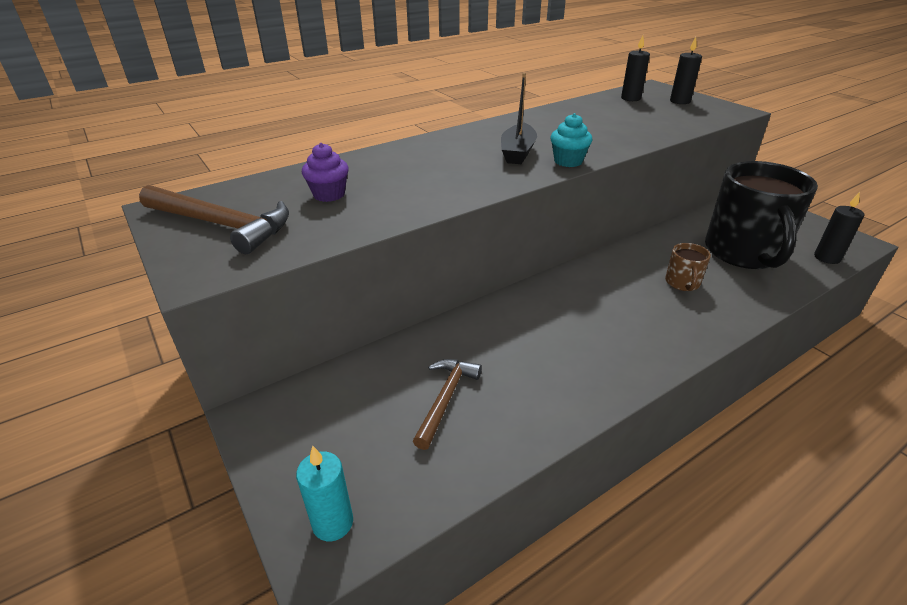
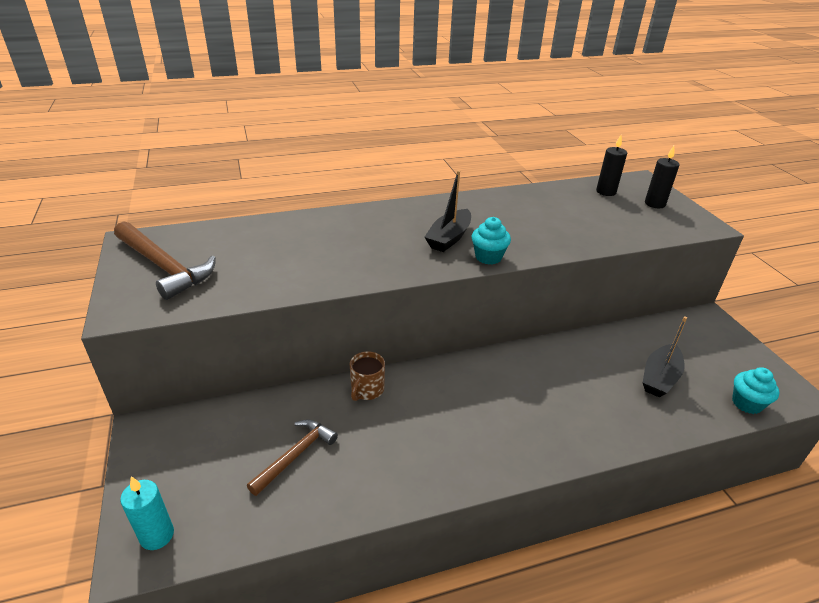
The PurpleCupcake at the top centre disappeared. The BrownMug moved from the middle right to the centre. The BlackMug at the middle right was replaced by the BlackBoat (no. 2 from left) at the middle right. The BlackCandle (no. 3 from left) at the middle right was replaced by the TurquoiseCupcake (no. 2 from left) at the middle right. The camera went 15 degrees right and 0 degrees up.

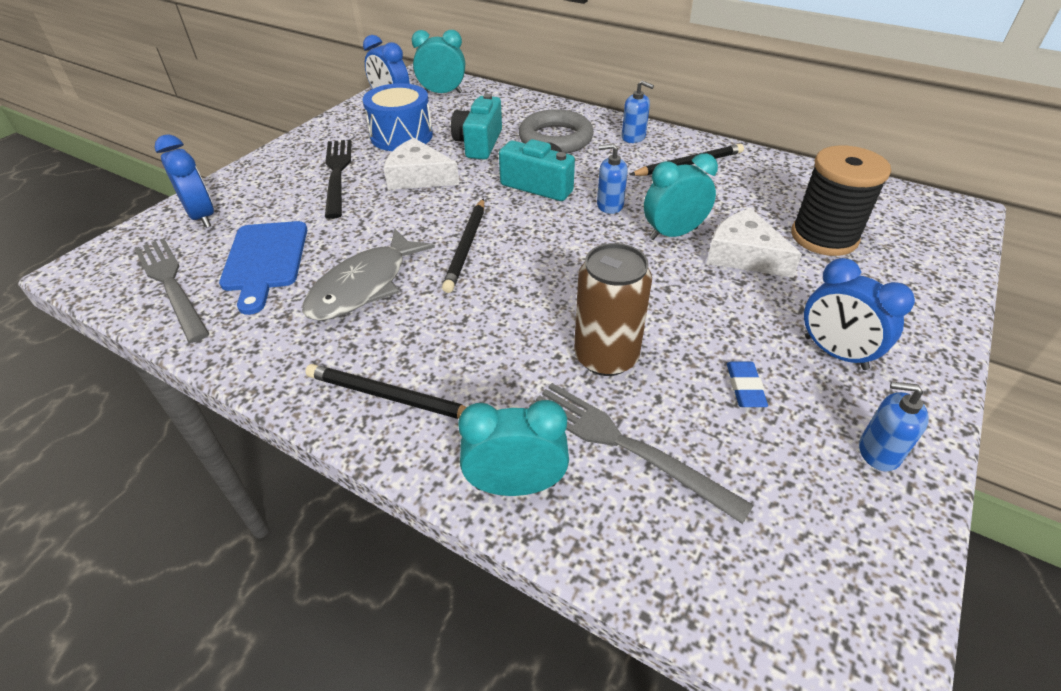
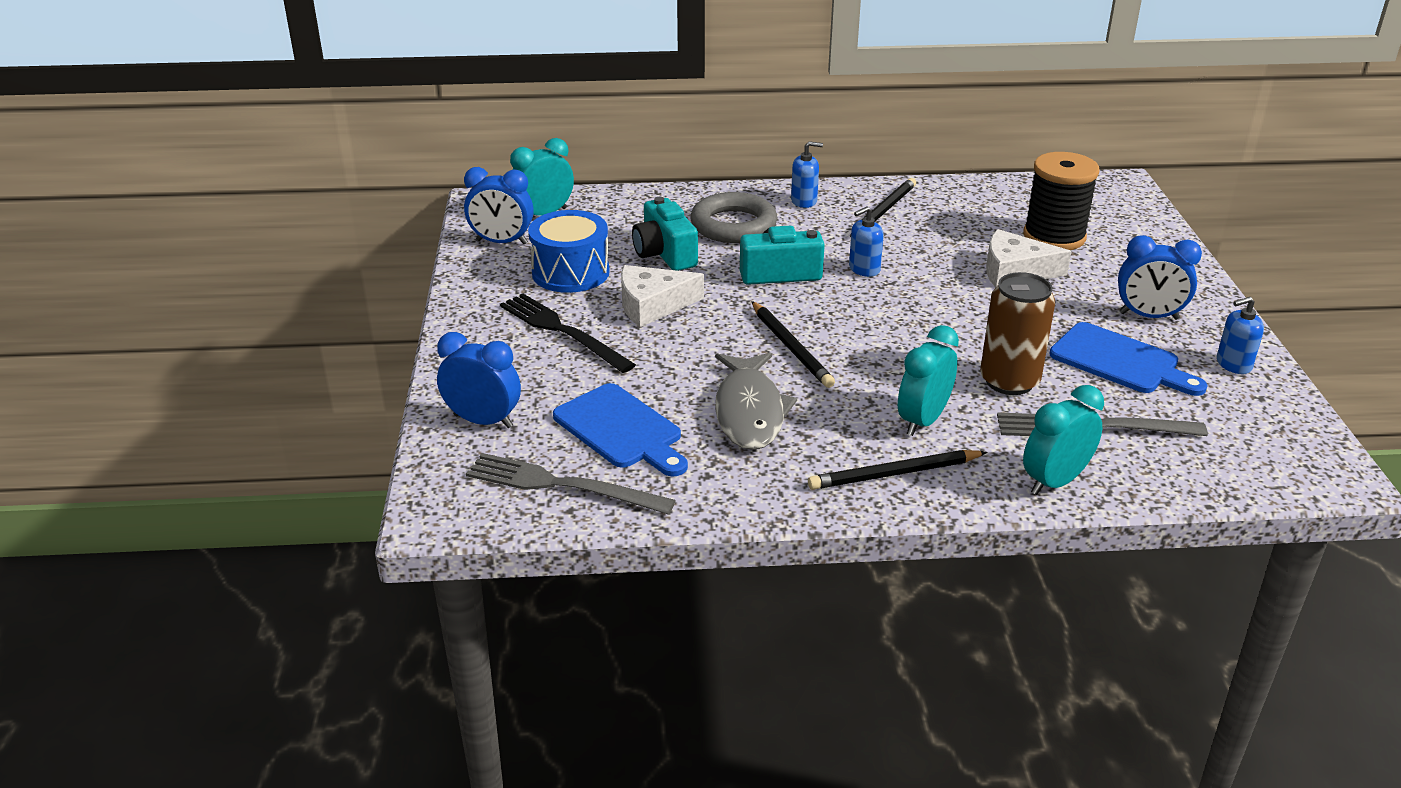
The TurquoiseClock (no. 3 from left in the first image) moved from the top centre to the centre. The BlueEraser at the middle right was replaced by the BlueCuttingBoard (no. 2 from left) at the middle right. The camera went 35 degrees left and 10 degrees down.

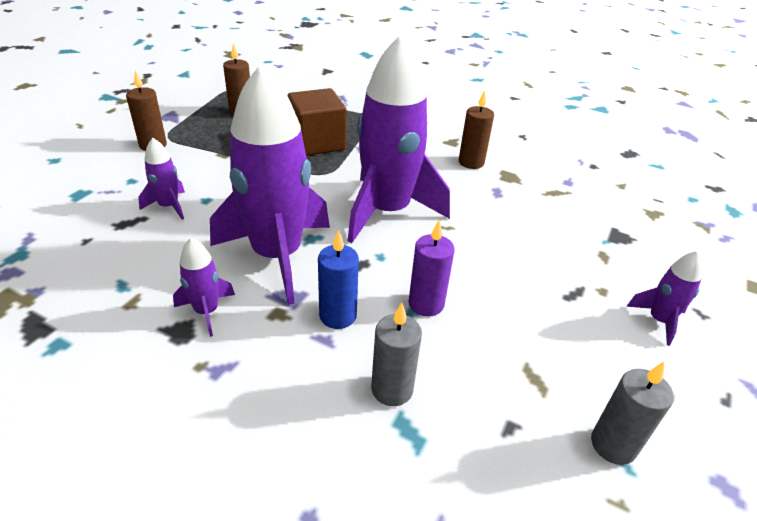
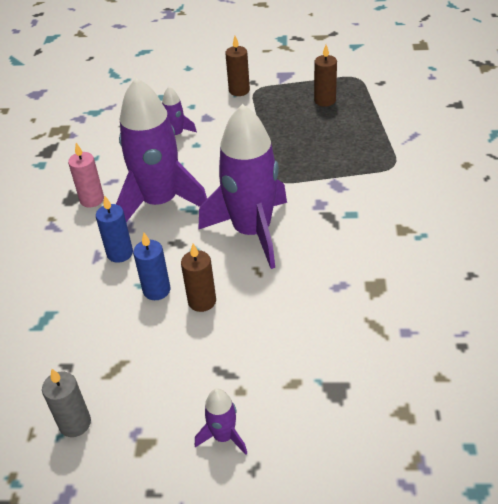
The PurpleRocket (no. 2 from left) at the middle left was replaced by the PinkCandle at the middle left. The BrownCube at the top centre disappeared. The GreyCandle (no. 1 from left) at the bottom centre disappeared. The PurpleCandle at the centre became the BlueCandle (no. 2 from left) at the middle left. The BrownCandle (no. 3 from left in the first image) moved from the top centre to the centre. The camera went 70 degrees right and 5 degrees up.

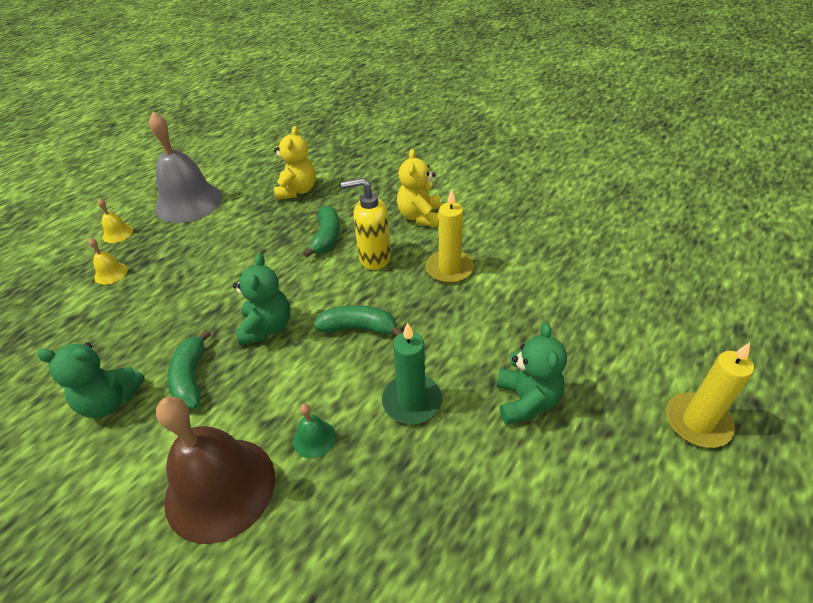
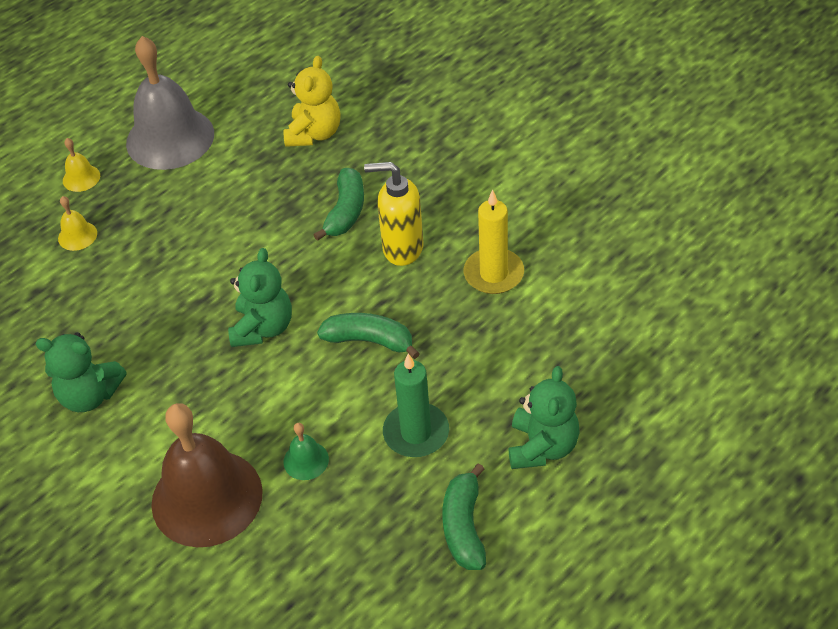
The GreenBanana (no. 1 from left in the first image) moved from the middle left to the bottom centre. The YellowTeddyBear (no. 2 from left) at the top centre disappeared. The YellowCandle (no. 2 from left) at the middle right disappeared. The camera went 10 degrees right and 5 degrees up.

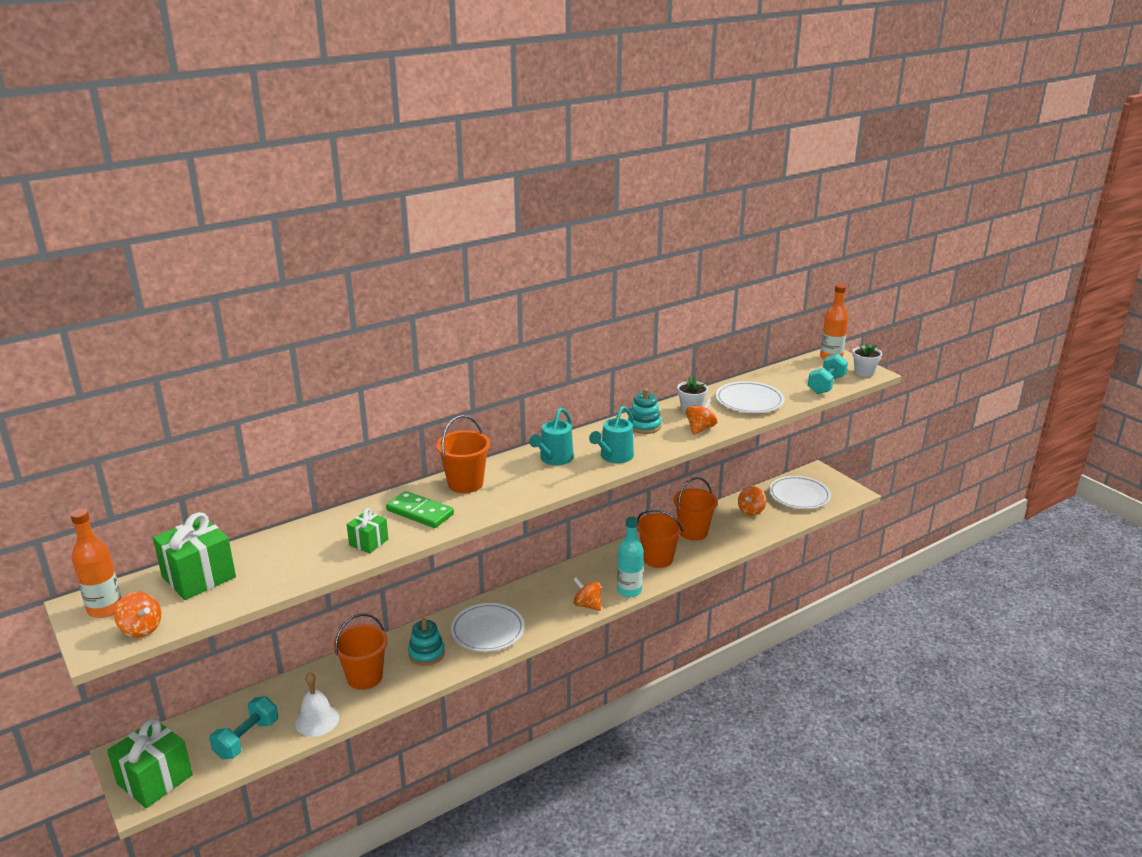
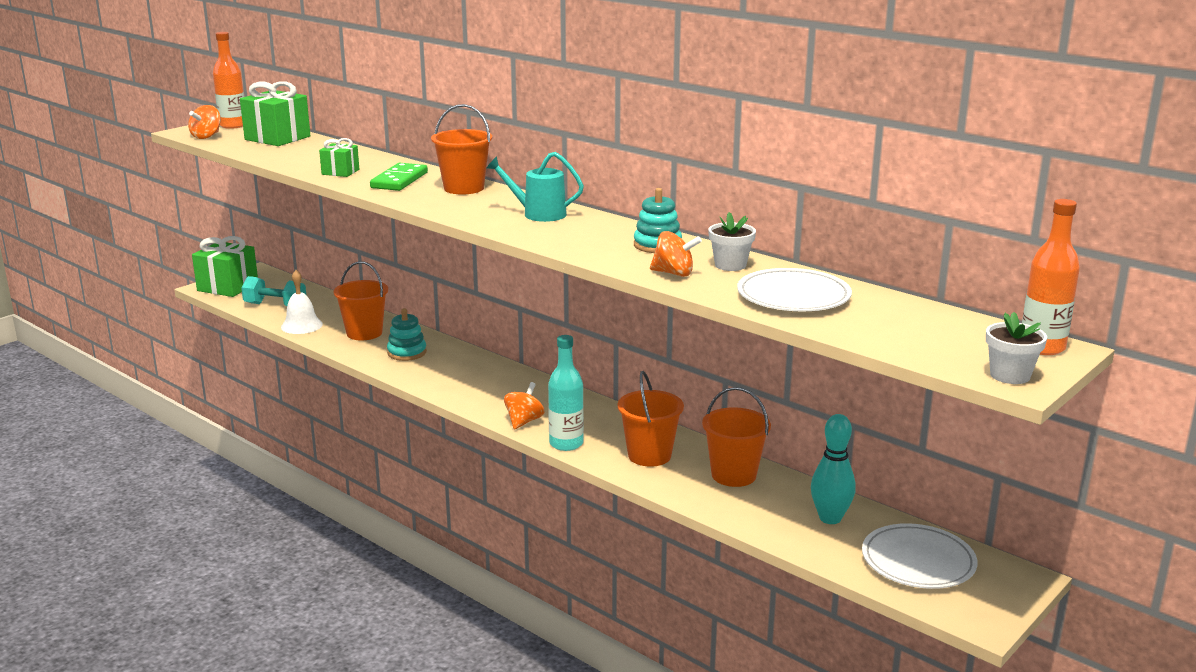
The WhitePlate (no. 1 from left) at the bottom centre disappeared. The TurquoiseWateringCan (no. 2 from left) at the centre disappeared. The OrangeSpinningTop (no. 4 from left) at the centre was replaced by the TurquoiseBowlingPin at the bottom right. The TurquoiseDumbbell (no. 2 from left) at the middle right disappeared. The camera went 75 degrees right and 5 degrees down.

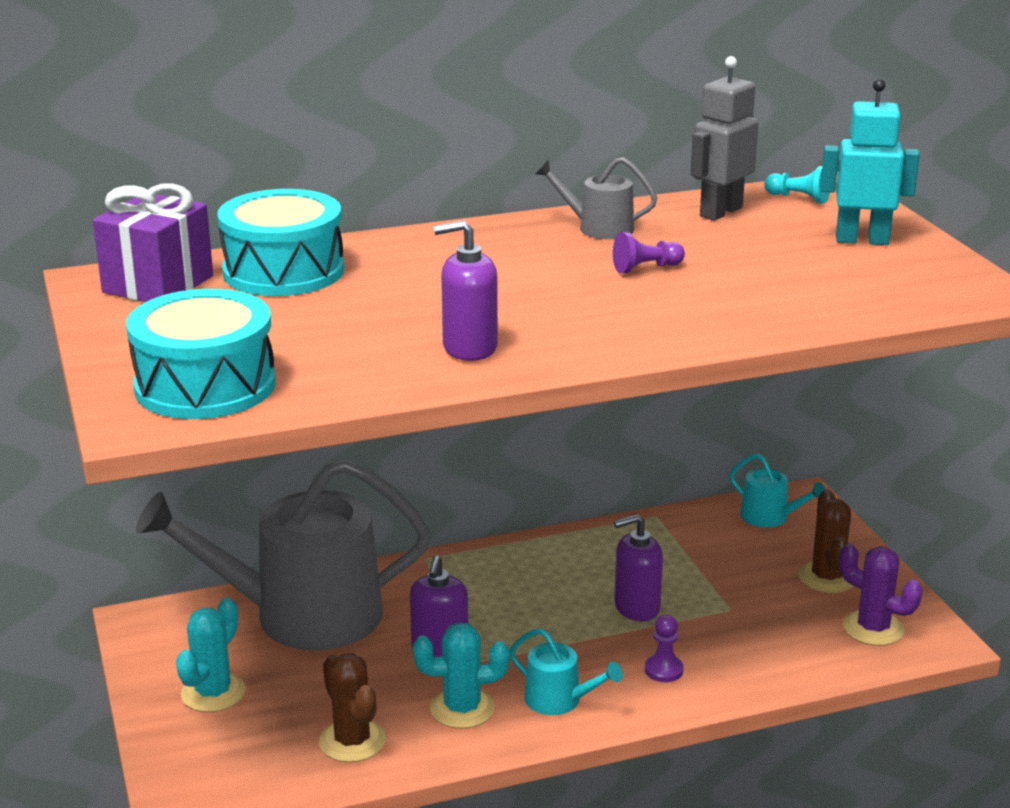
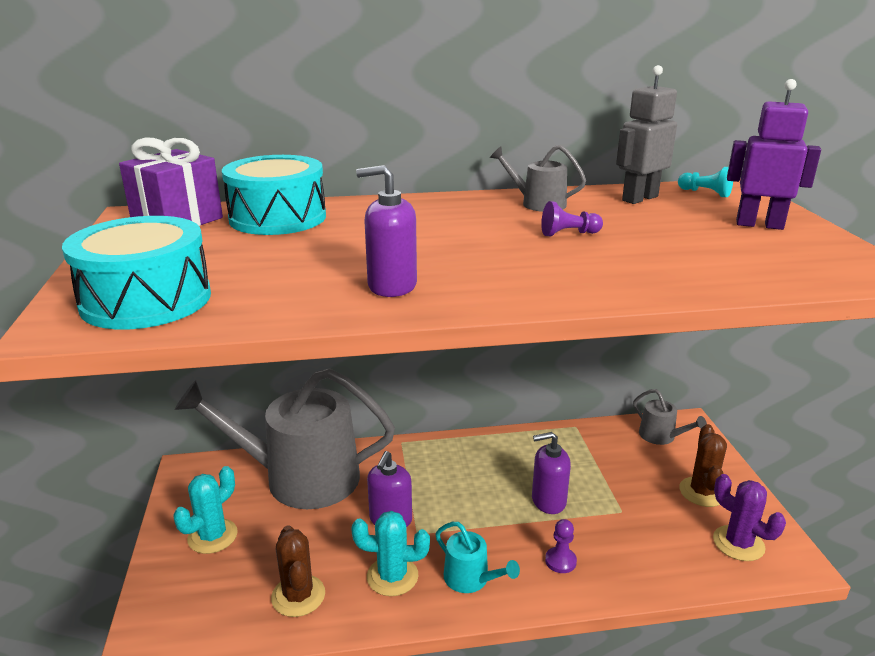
The TurquoiseWateringCan (no. 2 from left) at the middle right became the GreyWateringCan (no. 3 from left) at the middle right. The TurquoiseRobot at the top right became the PurpleRobot at the top right. The camera went 10 degrees right and 0 degrees up.

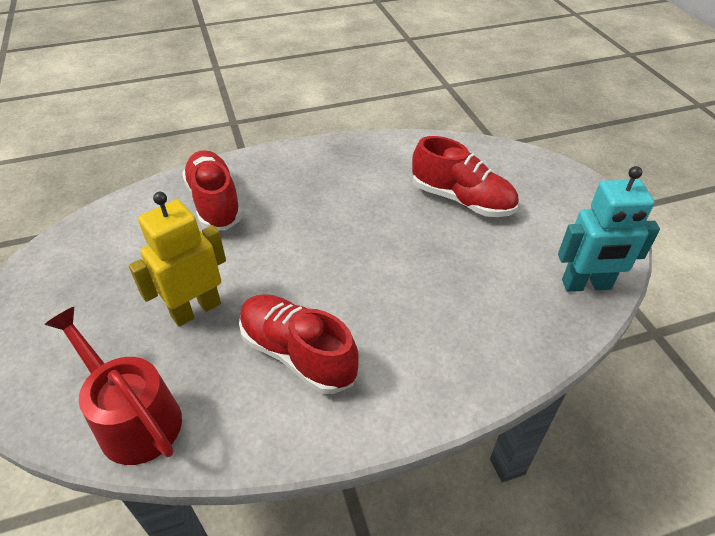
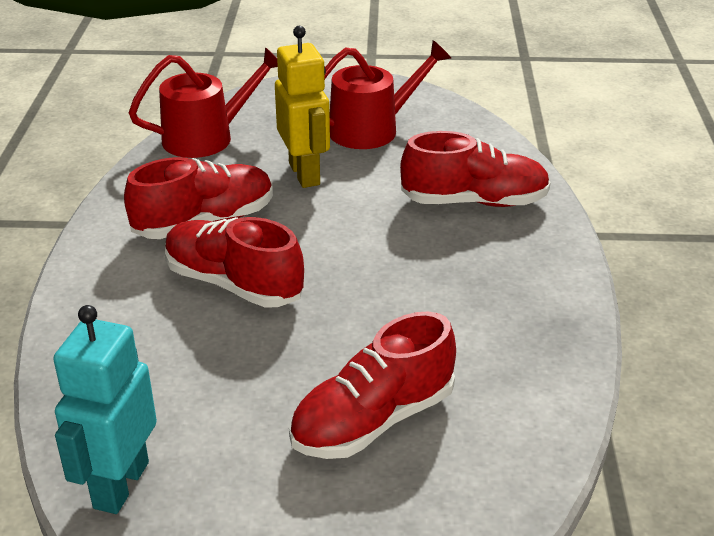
The RedShoe (no. 2 from left) at the middle left appeared. The RedWateringCan (no. 2 from left) at the top centre appeared. The camera went 110 degrees right and 10 degrees down.

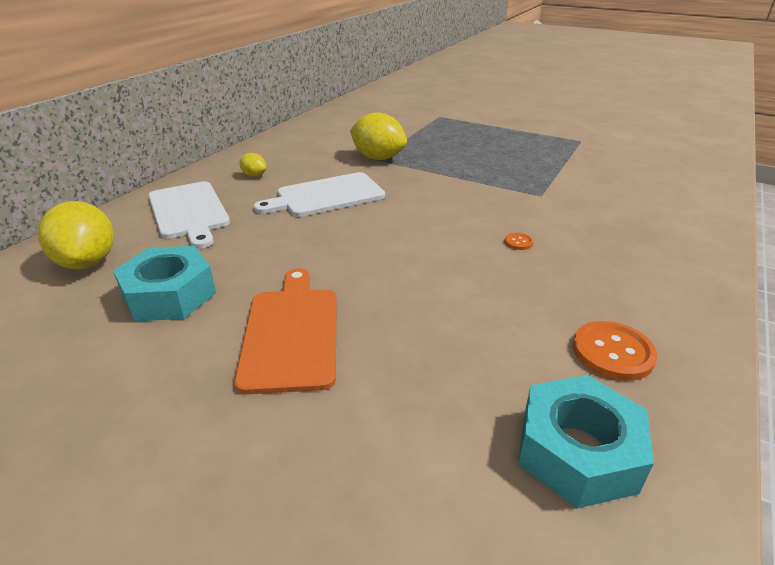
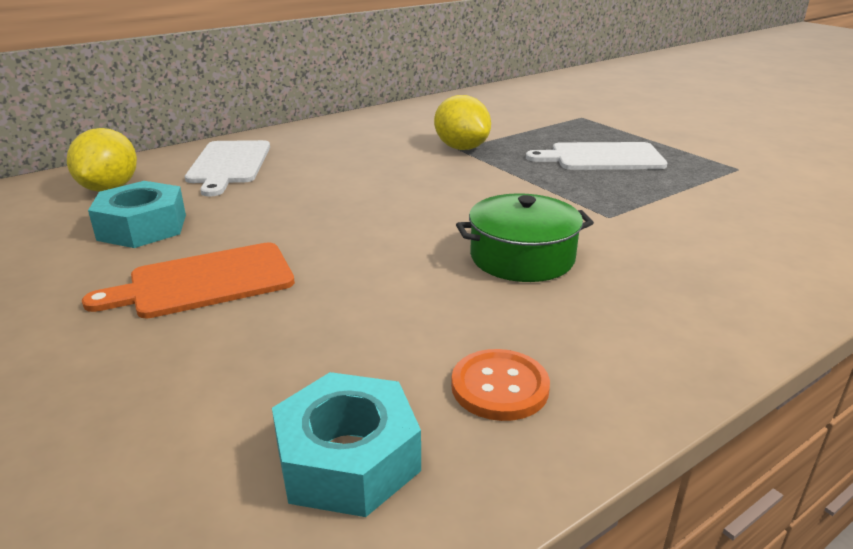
The OrangeCuttingBoard at the centre turned 135 degrees counterclockwise. The YellowLemon (no. 2 from left) at the top left disappeared. The WhiteCuttingBoard (no. 2 from left) moved from the centre to the top right. The OrangeButton (no. 1 from left) at the middle right was replaced by the GreenPot at the centre. The camera went 25 degrees right and 5 degrees down.

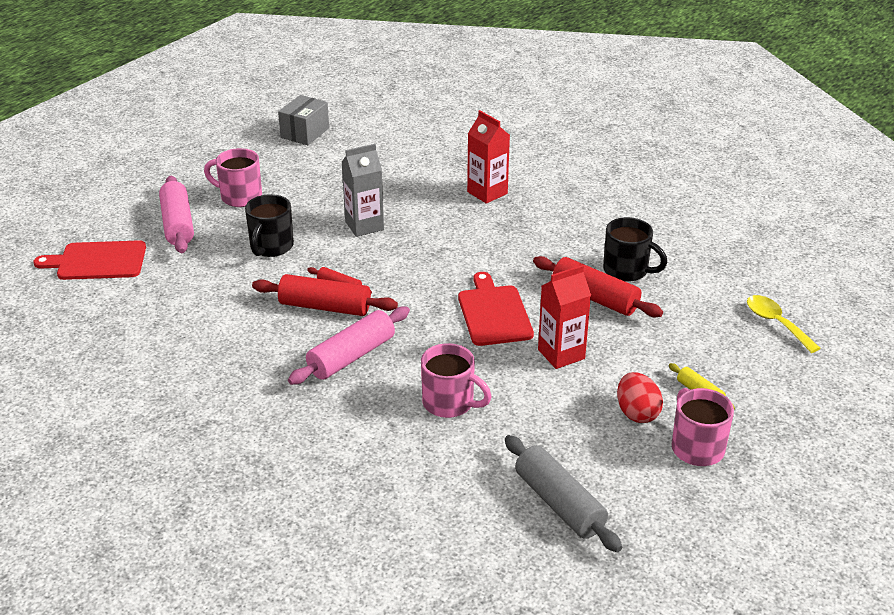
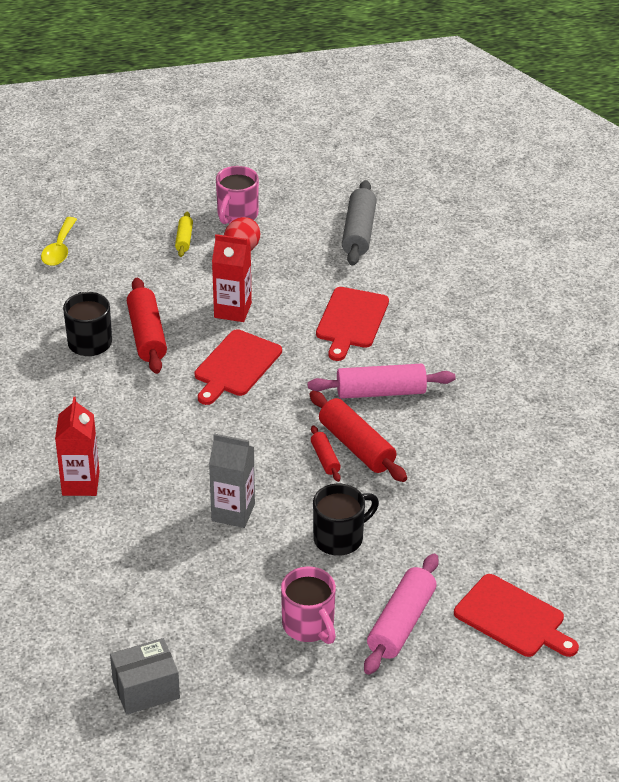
The PinkMug (no. 2 from left) at the centre was replaced by the RedCuttingBoard (no. 2 from left) at the centre. The camera went 140 degrees left and 5 degrees up.

